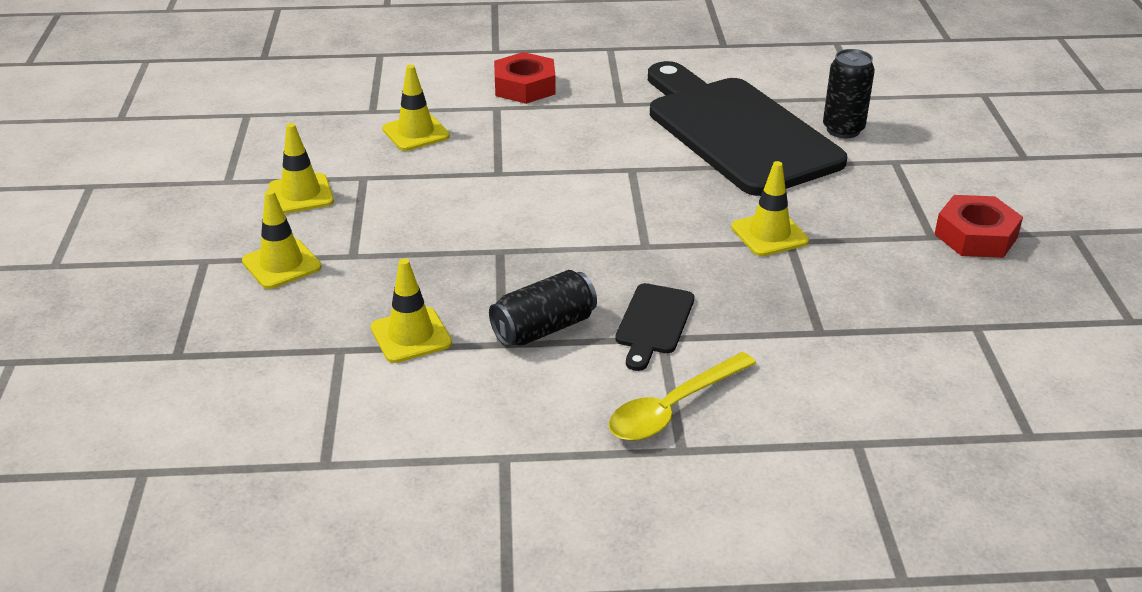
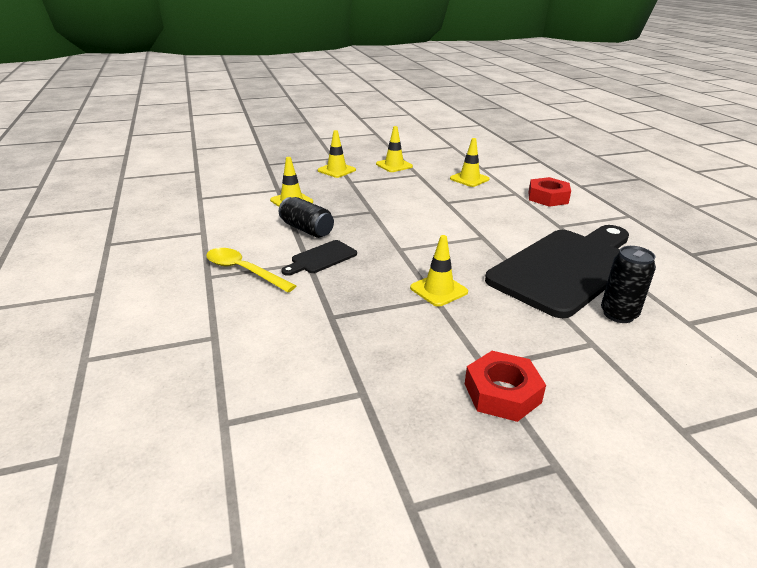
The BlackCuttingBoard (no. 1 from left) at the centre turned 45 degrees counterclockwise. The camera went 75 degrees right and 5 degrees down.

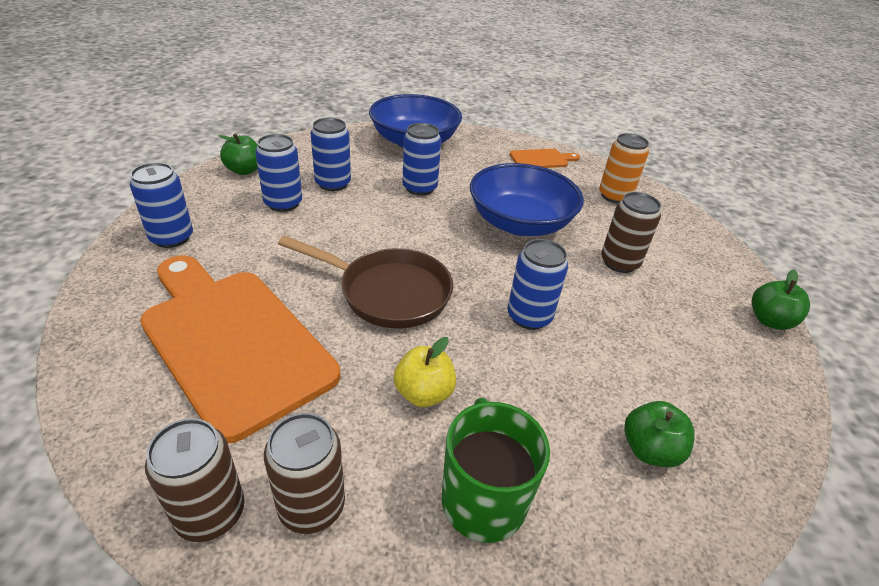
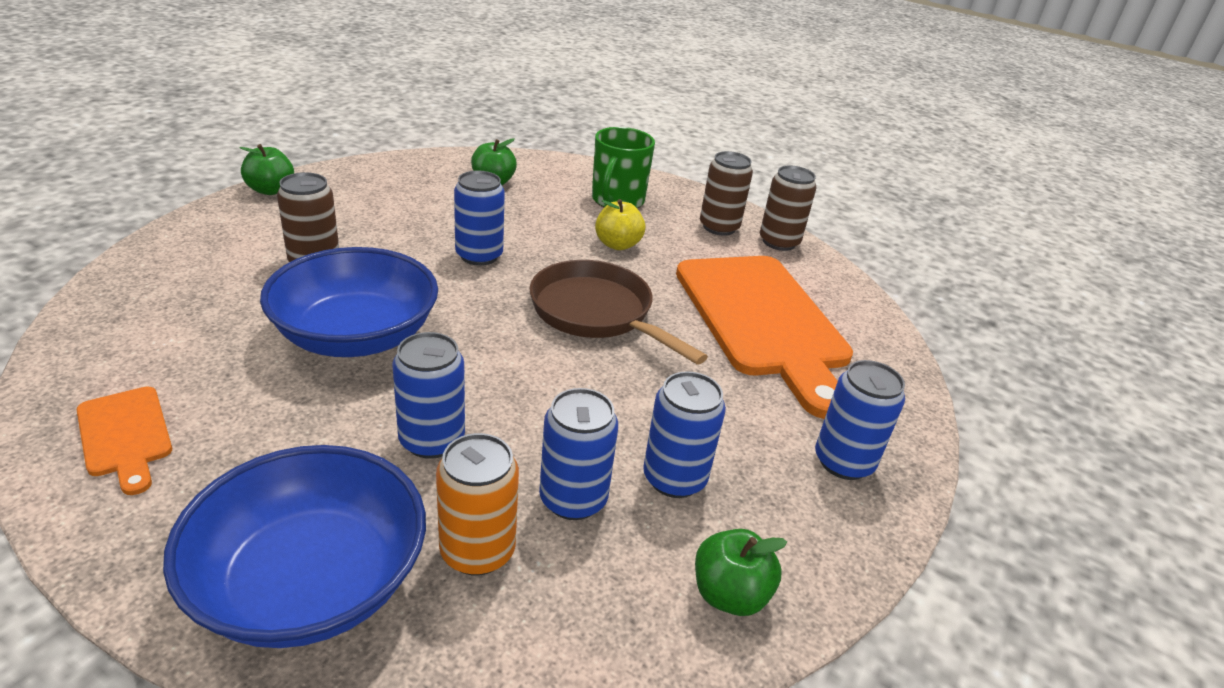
The OrangeCuttingBoard (no. 2 from left in the first image) at the top centre turned 135 degrees counterclockwise. The OrangeCan moved from the top right to the bottom centre. The camera went 155 degrees left and 5 degrees down.

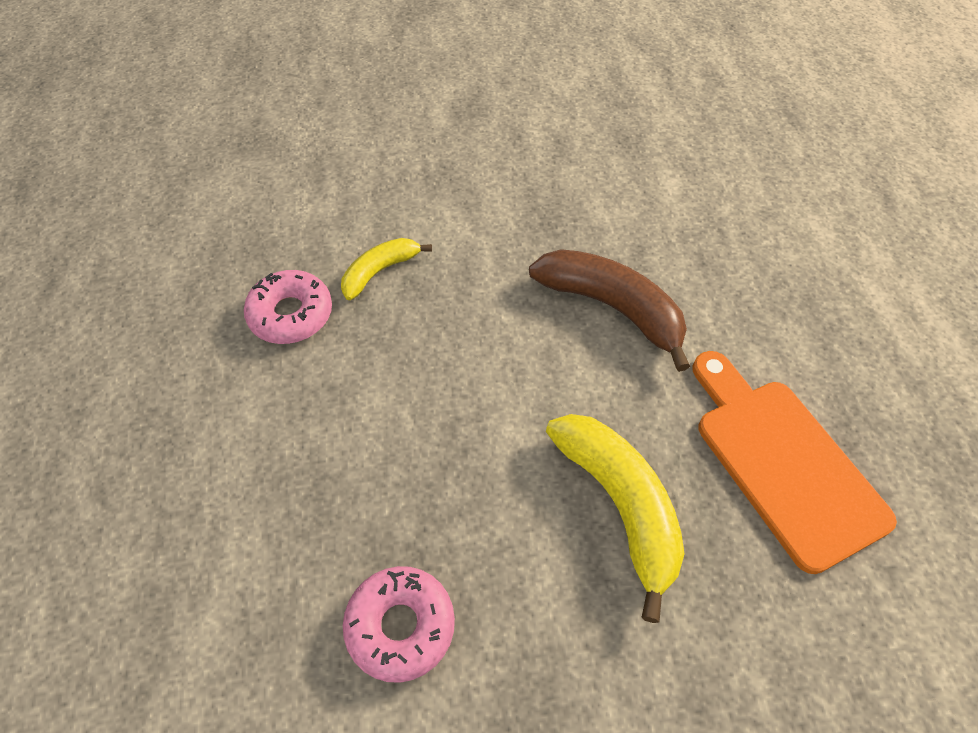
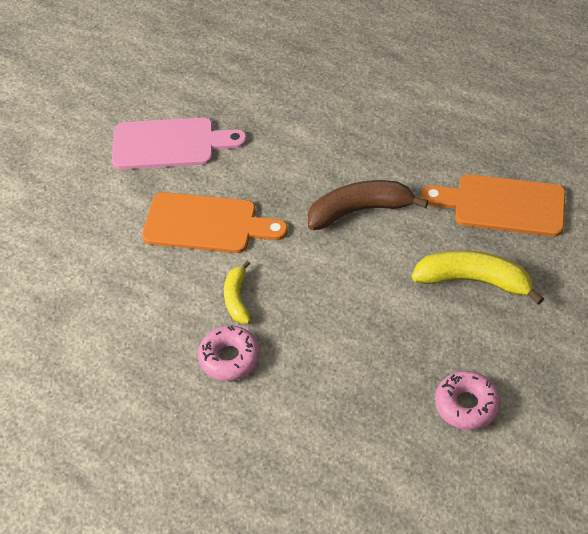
The PinkCuttingBoard at the top left appeared. The OrangeCuttingBoard (no. 1 from left) at the centre appeared. The camera went 50 degrees left and 5 degrees down.

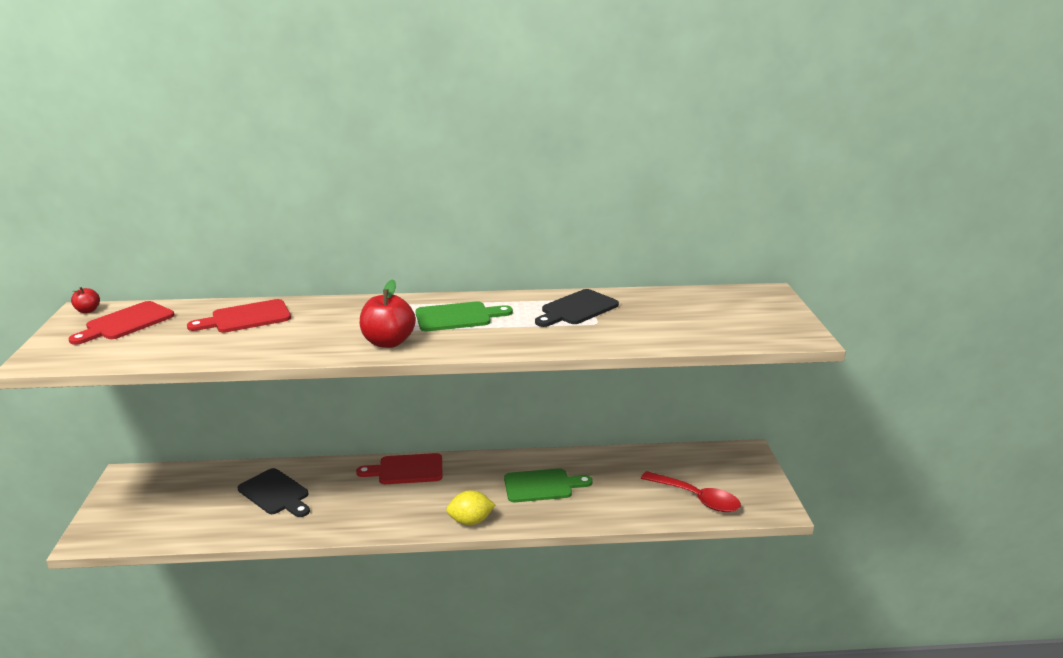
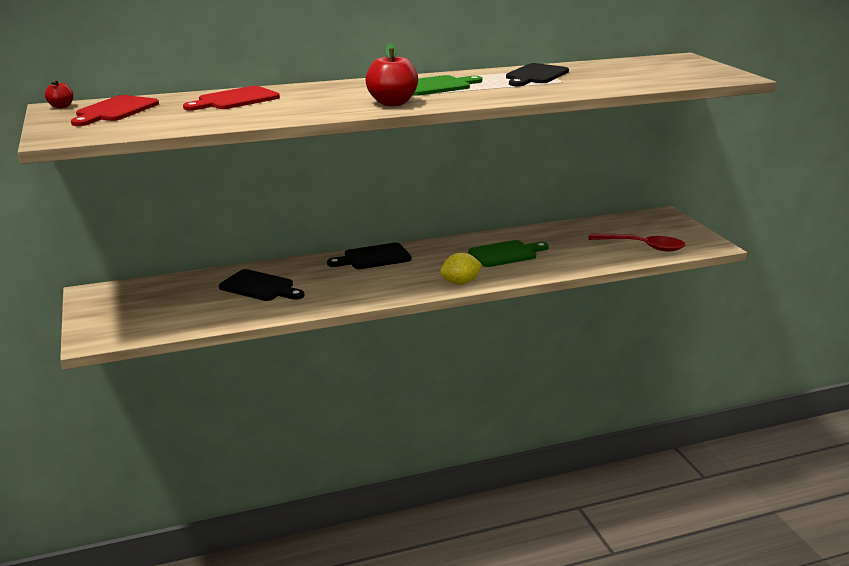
The RedCuttingBoard (no. 3 from left) at the bottom centre became the BlackCuttingBoard (no. 2 from left) at the centre. The camera went 15 degrees left and 0 degrees up.

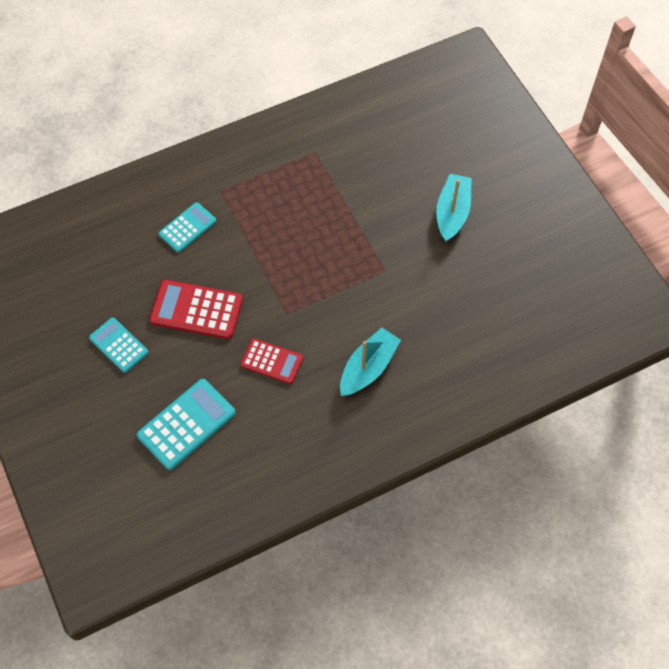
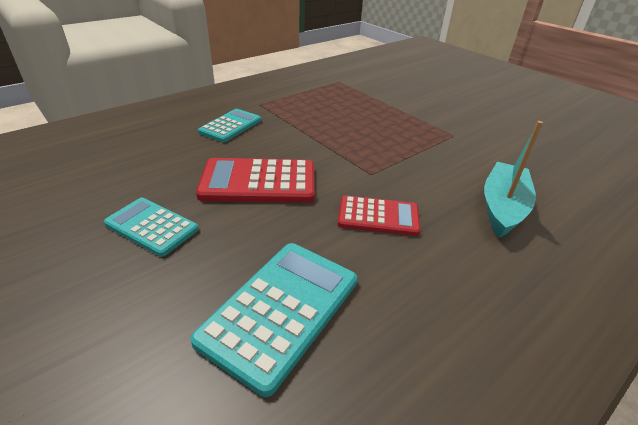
The TurquoiseBoat (no. 2 from left) at the top right disappeared. The camera went 15 degrees left and 25 degrees down.

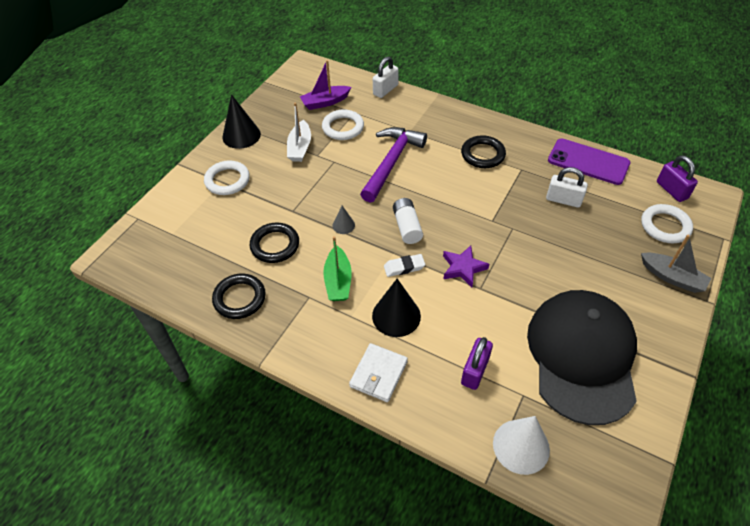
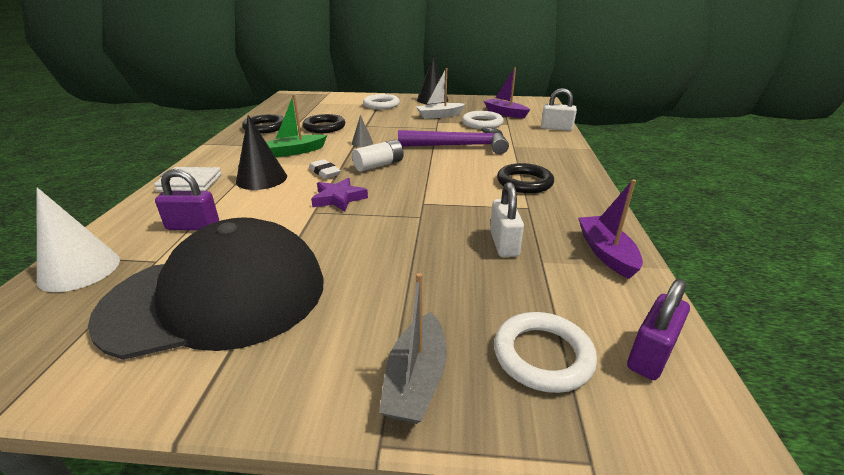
The PurplePhone at the top right was replaced by the PurpleBoat (no. 2 from left) at the middle right. The camera went 65 degrees right and 20 degrees down.

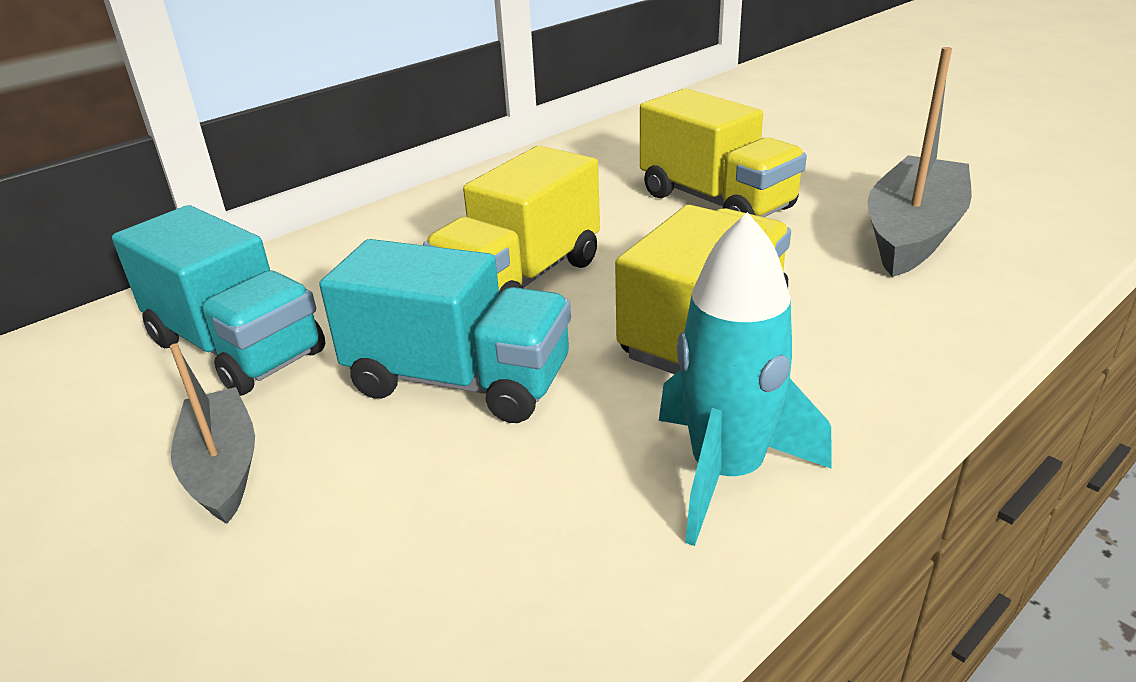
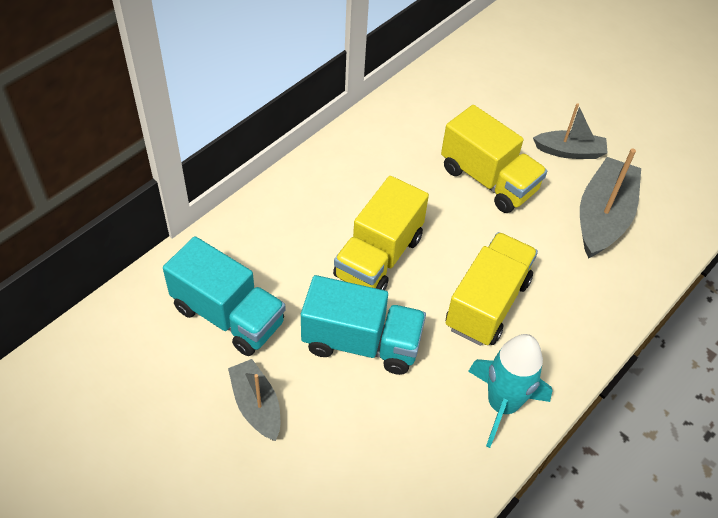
The GreyBoat (no. 2 from left) at the top right appeared. The camera went 10 degrees left and 20 degrees up.

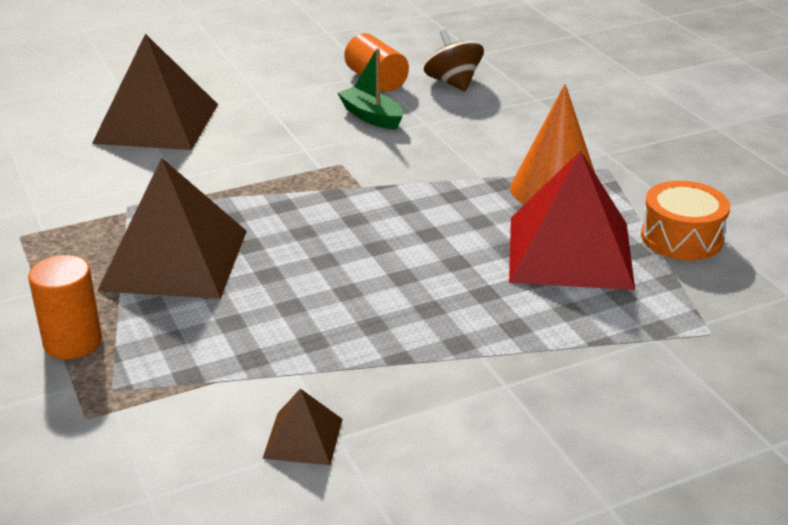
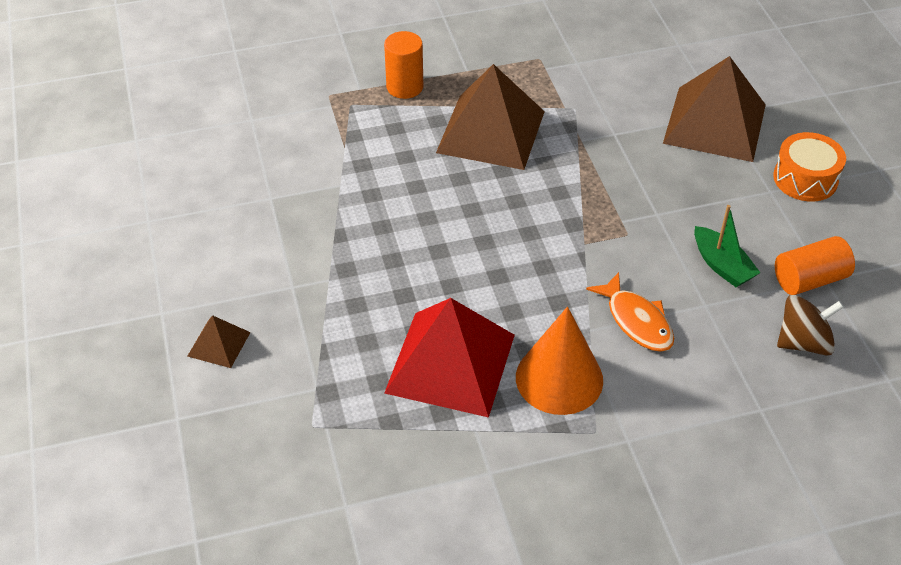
The BrownPyramid (no. 3 from left in the first image) moved from the bottom centre to the middle left. The GreenBoat at the top centre turned 90 degrees clockwise. The OrangeDrum moved from the middle right to the top right. The OrangeFish at the middle right appeared. The camera went 100 degrees right and 15 degrees up.

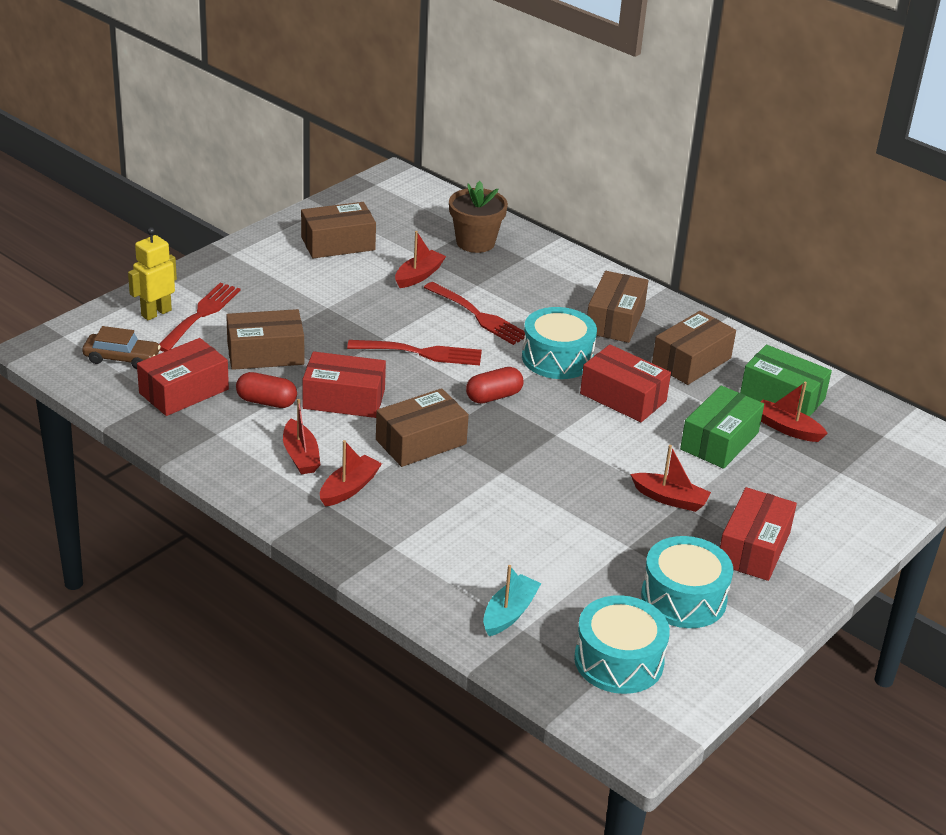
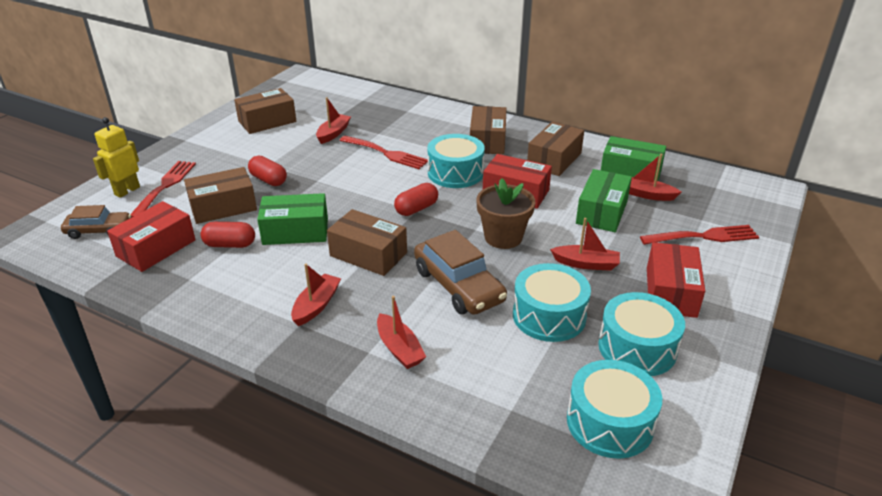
The RedBoat (no. 1 from left in the first image) moved from the middle left to the bottom centre. The RedBox (no. 2 from left) at the centre became the GreenBox (no. 1 from left) at the middle left. The RedFork (no. 2 from left in the first image) moved from the centre to the middle right. The BrownBox (no. 3 from left) at the centre turned 75 degrees clockwise. The BrownFlowerPot moved from the top centre to the centre. The TurquoiseBoat at the bottom centre disappeared. The RedCapsule (no. 2 from left) at the middle left appeared. The BrownCar (no. 2 from left) at the centre appeared. The TurquoiseDrum (no. 2 from left) at the centre appeared. The camera went 10 degrees left and 0 degrees up.

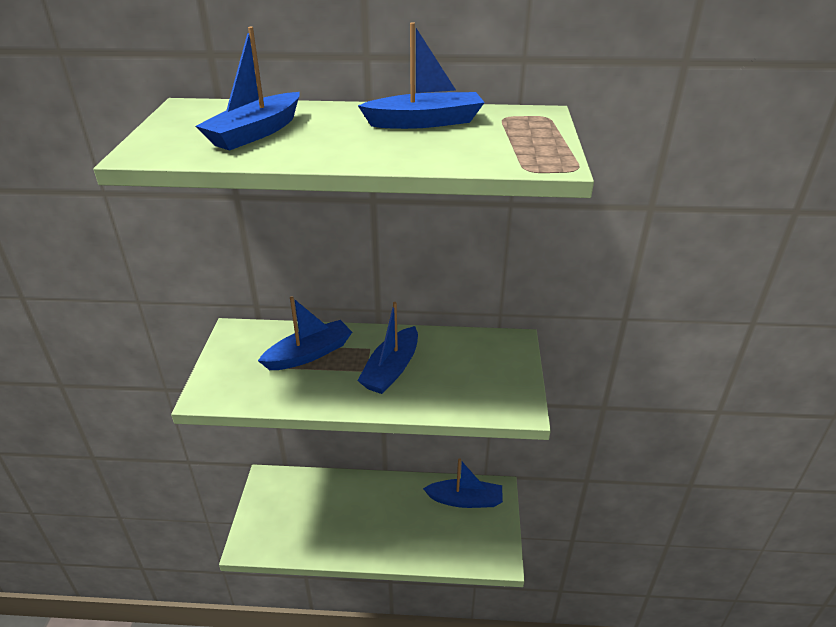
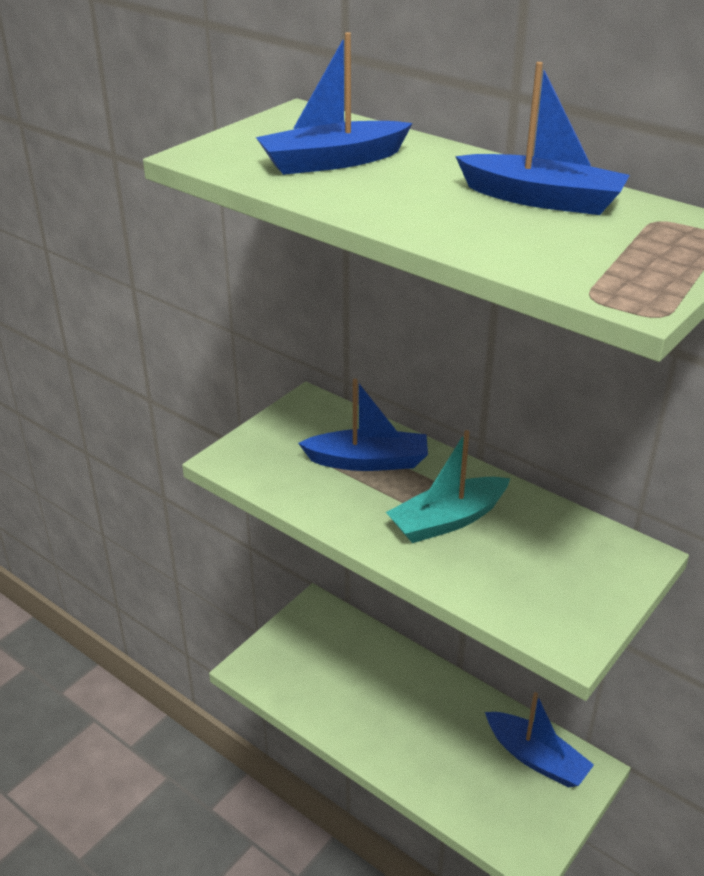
The BlueBoat (no. 3 from left) at the centre became the TurquoiseBoat at the centre. The camera went 35 degrees right and 0 degrees up.

